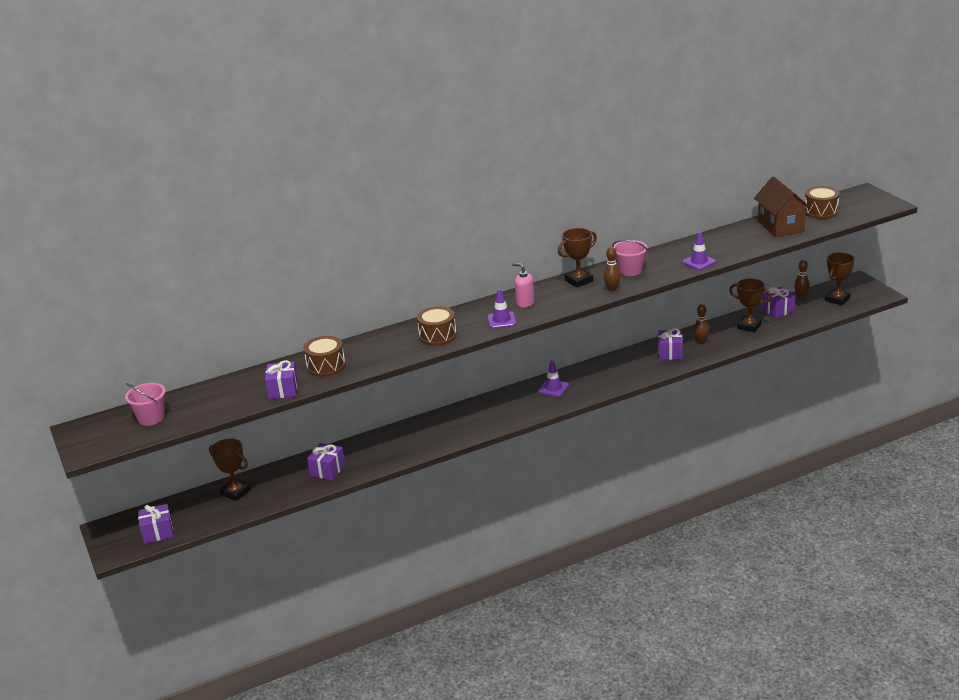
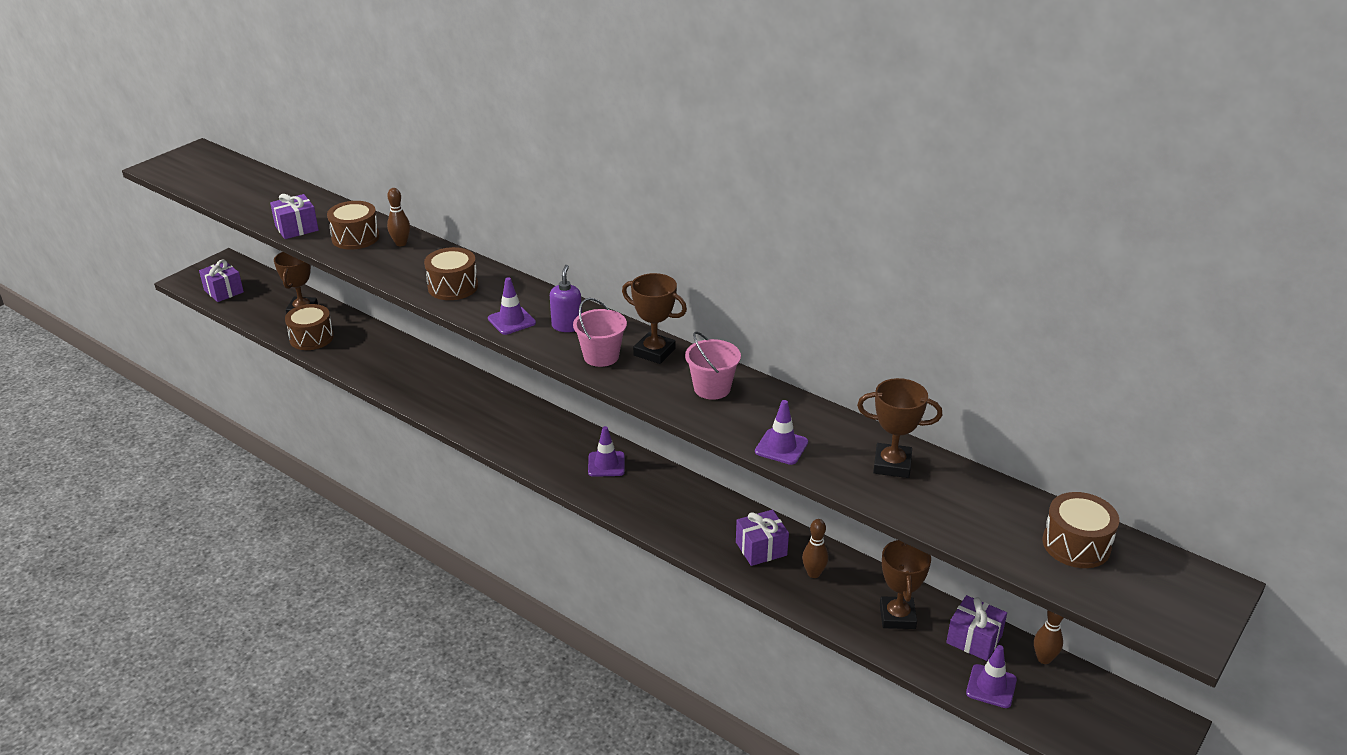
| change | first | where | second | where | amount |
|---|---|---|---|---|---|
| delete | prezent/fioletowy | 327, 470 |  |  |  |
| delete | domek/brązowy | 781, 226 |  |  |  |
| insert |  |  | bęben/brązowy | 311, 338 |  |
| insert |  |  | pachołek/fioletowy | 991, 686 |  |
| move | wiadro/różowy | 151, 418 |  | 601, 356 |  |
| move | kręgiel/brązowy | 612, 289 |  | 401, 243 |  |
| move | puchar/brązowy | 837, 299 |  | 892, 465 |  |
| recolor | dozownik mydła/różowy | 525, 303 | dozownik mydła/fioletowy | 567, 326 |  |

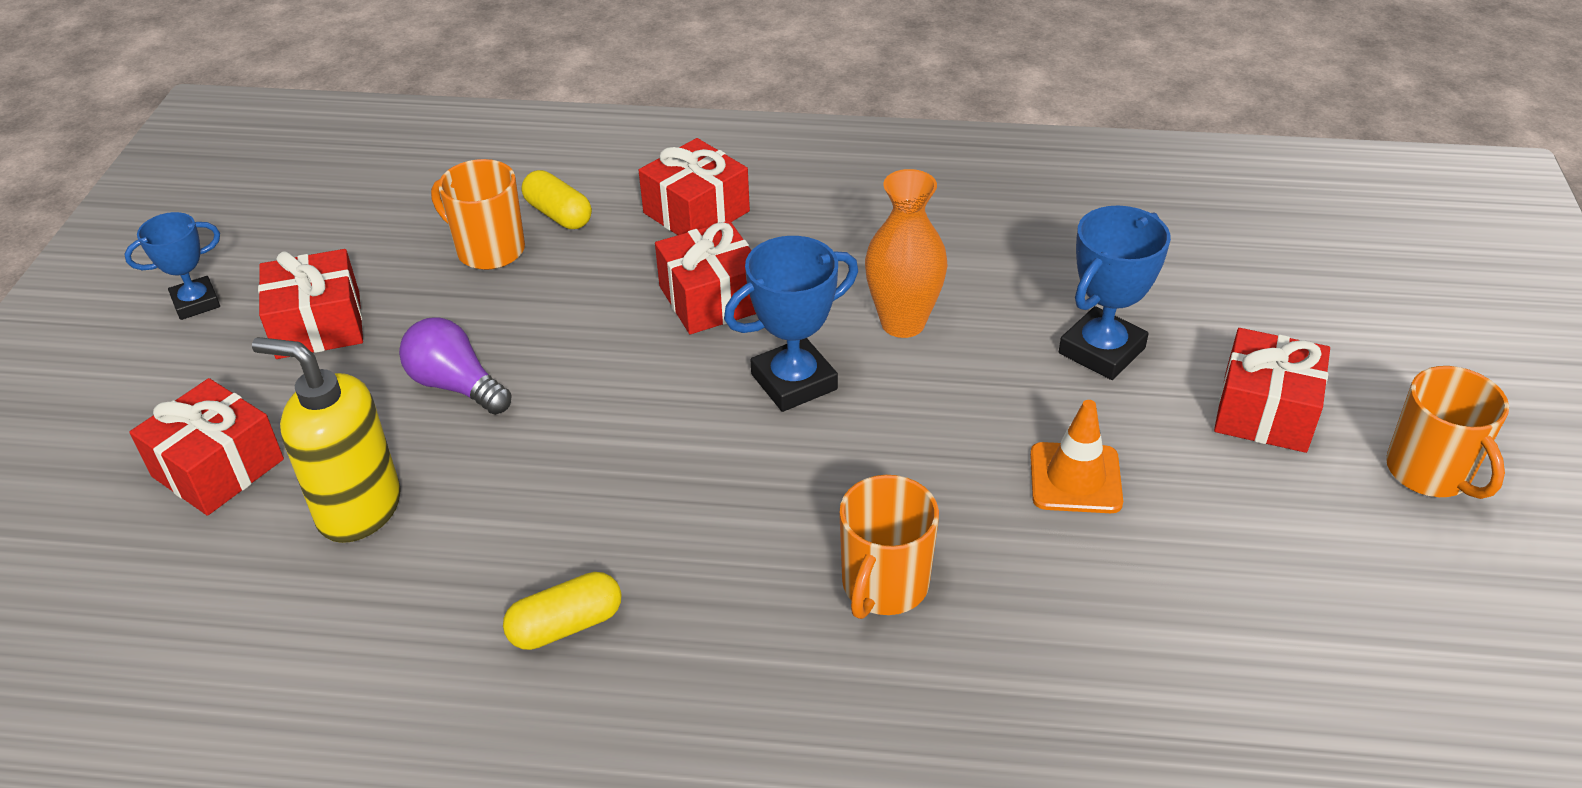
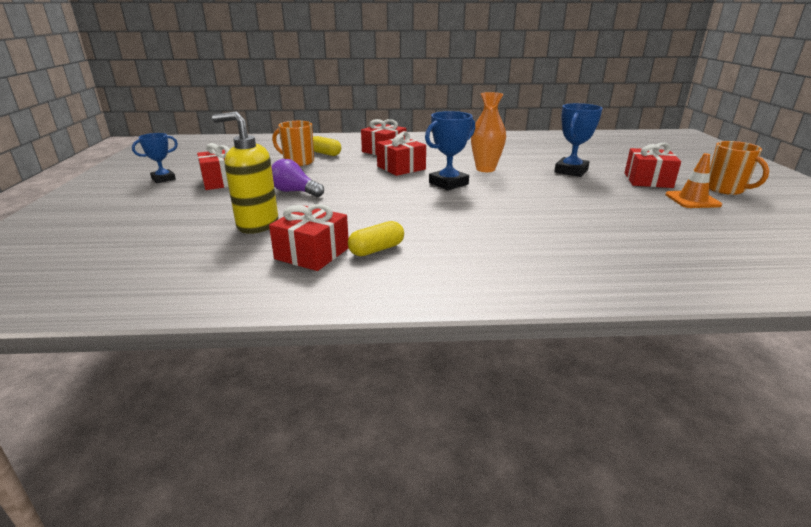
| change | first | where | second | where | amount |
|---|---|---|---|---|---|
| delete | kubek/pomarańczowy | 884, 586 |  |  |  |
| move | prezent/czerwony | 218, 468 |  | 312, 253 |  |
| move | pachołek/pomarańczowy | 1075, 478 |  | 692, 200 |  |

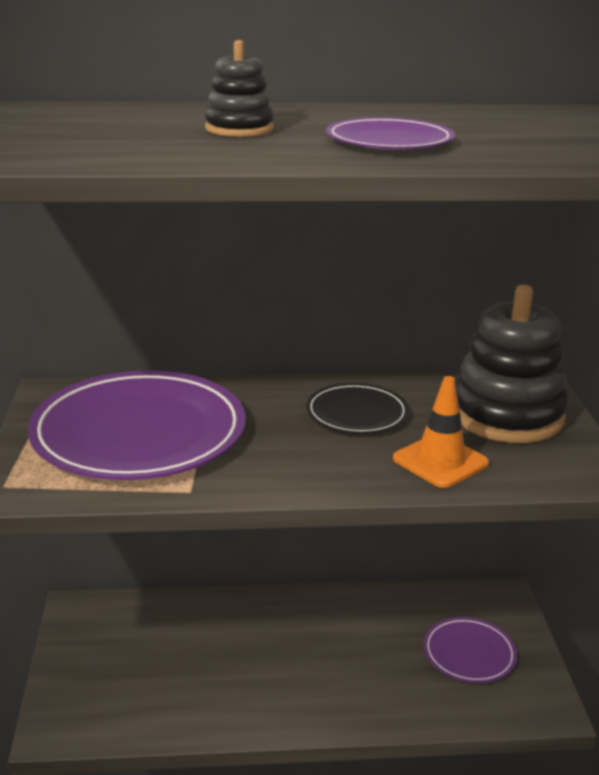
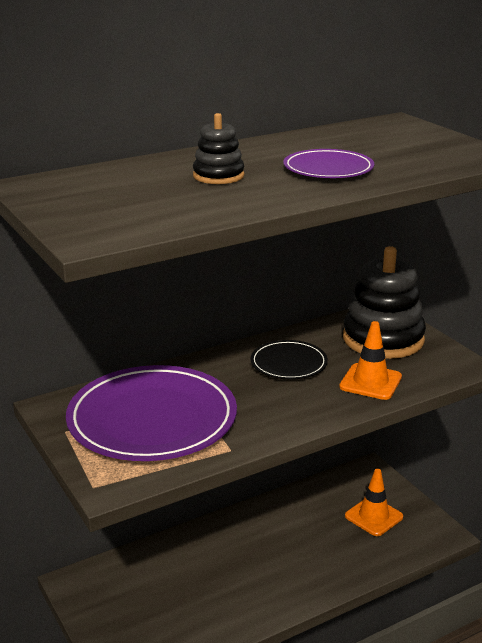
| change | first | where | second | where | amount |
|---|---|---|---|---|---|
| replace | talerz/fioletowy | 469, 653 | pachołek/pomarańczowy | 373, 516 |  |

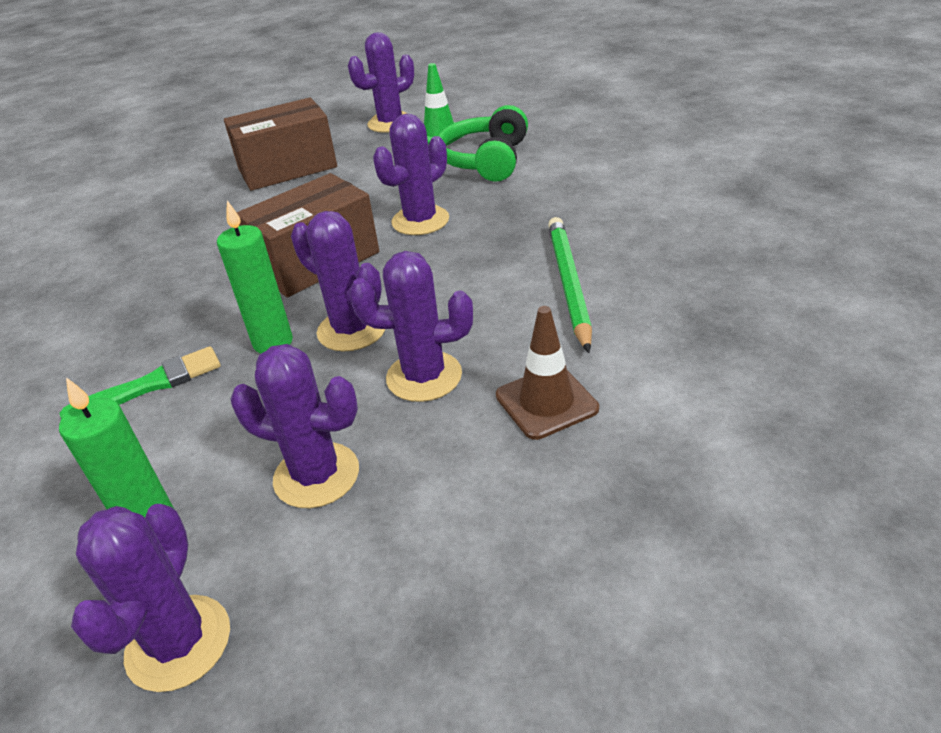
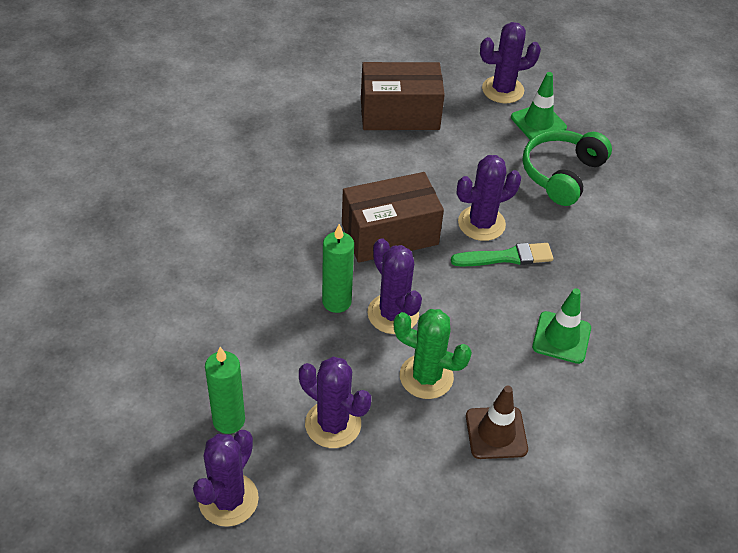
| change | first | where | second | where | amount |
|---|---|---|---|---|---|
| move | pędzel/zielony | 151, 385 |  | 506, 257 |  |
| replace | ołówek/zielony | 568, 284 | pachołek/zielony | 561, 337 |  |
| recolor | kaktus/fioletowy | 424, 376 | kaktus/zielony | 426, 377 |  |

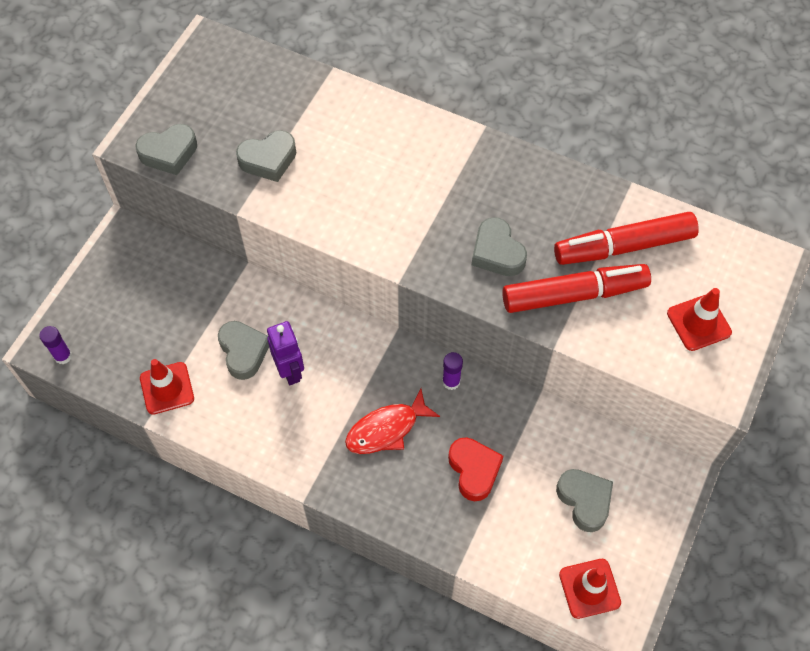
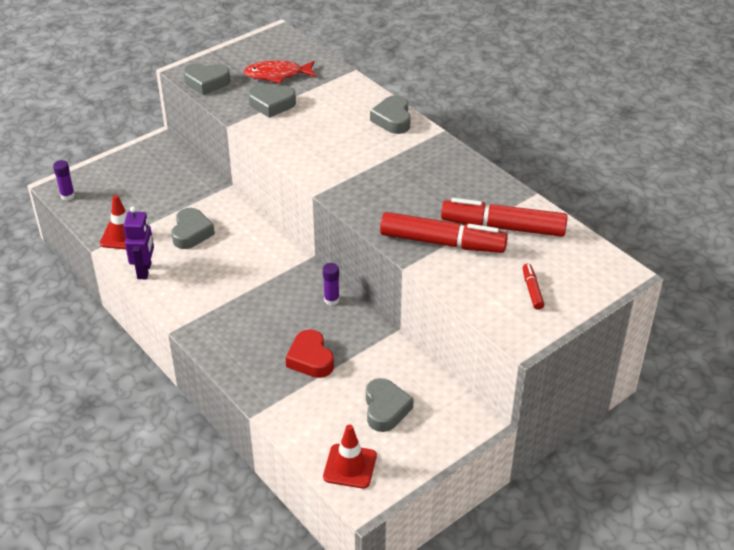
| change | first | where | second | where | amount |
|---|---|---|---|---|---|
| move | robot/fioletowy | 290, 371 |  | 145, 271 |  |
| move | ryba/czerwony | 386, 429 |  | 277, 75 |  |
| move | serce/szary | 497, 252 |  | 392, 119 |  |
| replace | pachołek/czerwony | 699, 323 | flamaster/czerwony | 532, 290 |  |
| rotate | serce/czerwony | 474, 470 |  | 310, 359 | 150 degrees clockwise |

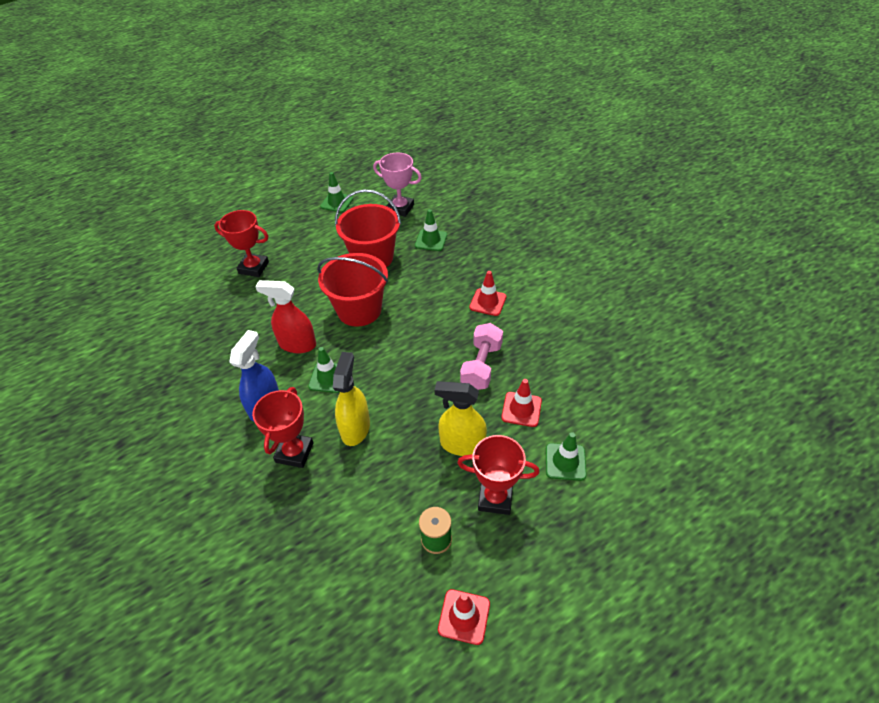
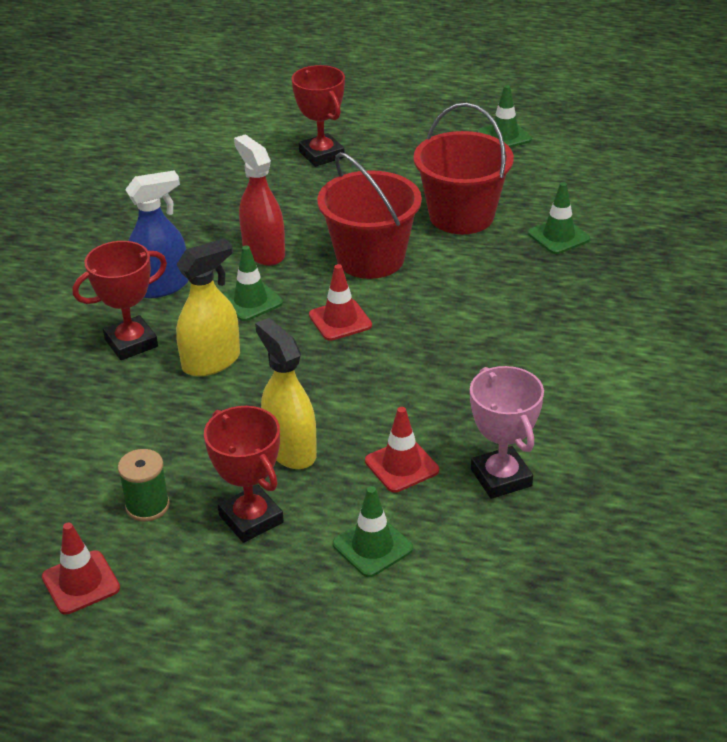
| change | first | where | second | where | amount |
|---|---|---|---|---|---|
| delete | hantel/różowy | 481, 366 |  |  |  |
| move | puchar/różowy | 400, 208 |  | 501, 477 |  |
| move | pachołek/czerwony | 488, 302 |  | 340, 320 |  |

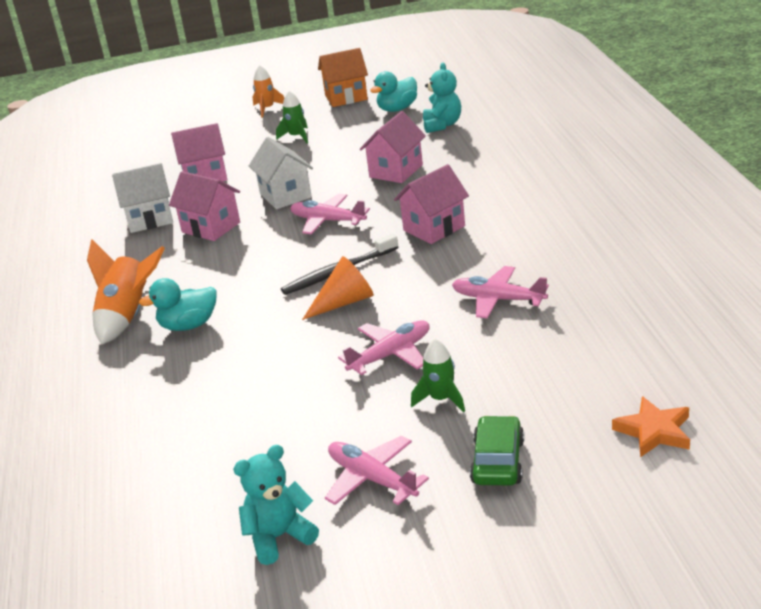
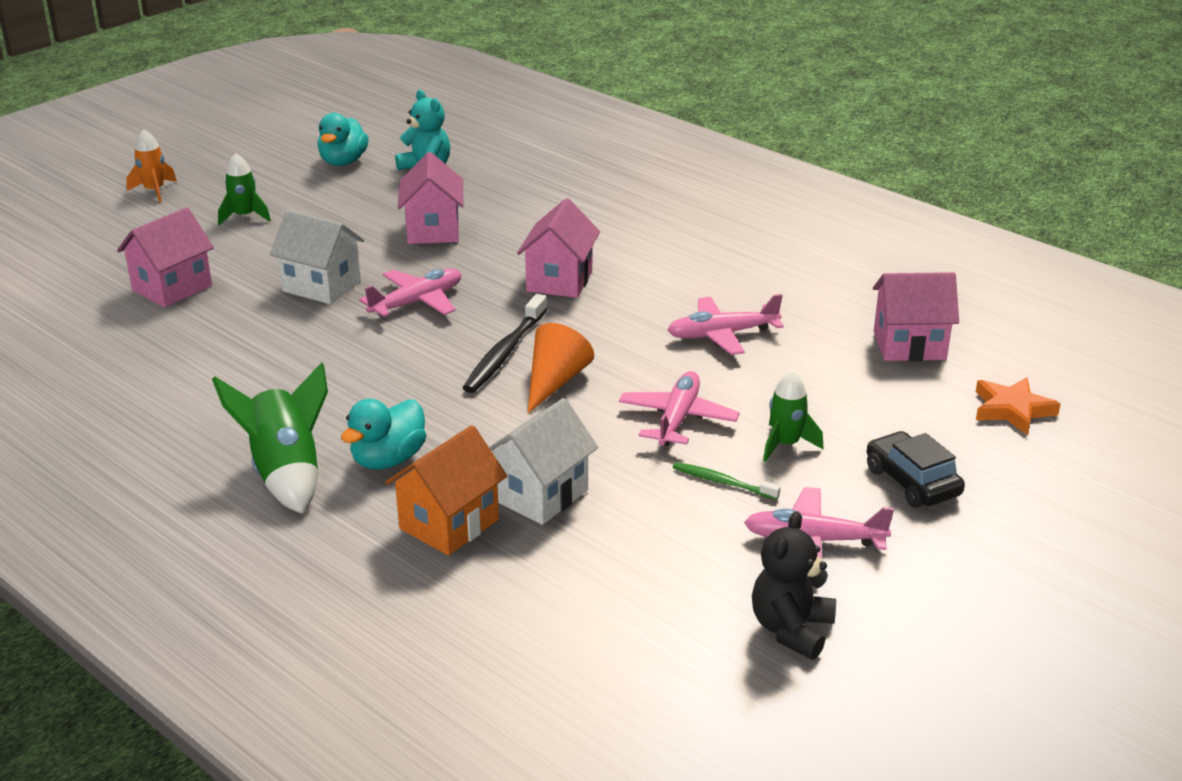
| change | first | where | second | where | amount |
|---|---|---|---|---|---|
| insert |  |  | szczoteczka do zębów/zielony | 723, 482 |  |
| move | domek/biały | 150, 219 |  | 540, 495 |  |
| move | domek/różowy | 211, 227 |  | 909, 345 |  |
| move | domek/pomarańczowy | 346, 97 |  | 449, 524 |  |
| recolor | rakieta/pomarańczowy | 128, 316 | rakieta/zielony | 286, 473 |  |
| recolor | miś/turkusowy | 279, 537 | miś/czarny | 791, 629 |  |
| recolor | samochód/zielony | 498, 461 | samochód/czarny | 912, 482 |  |
| rotate | samolot/różowy | 327, 221 |  | 417, 302 | 150 degrees clockwise |

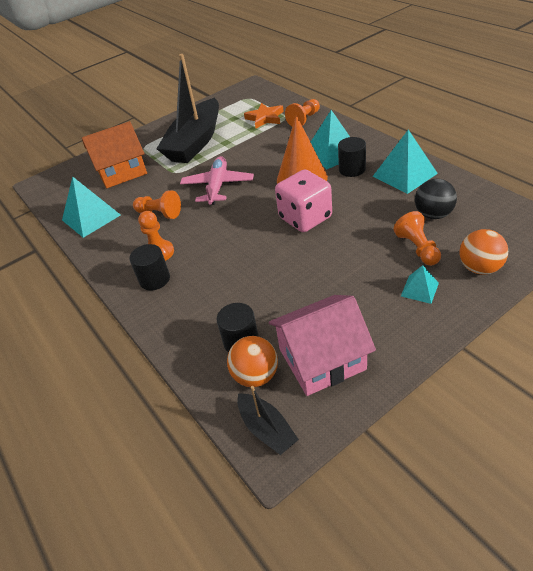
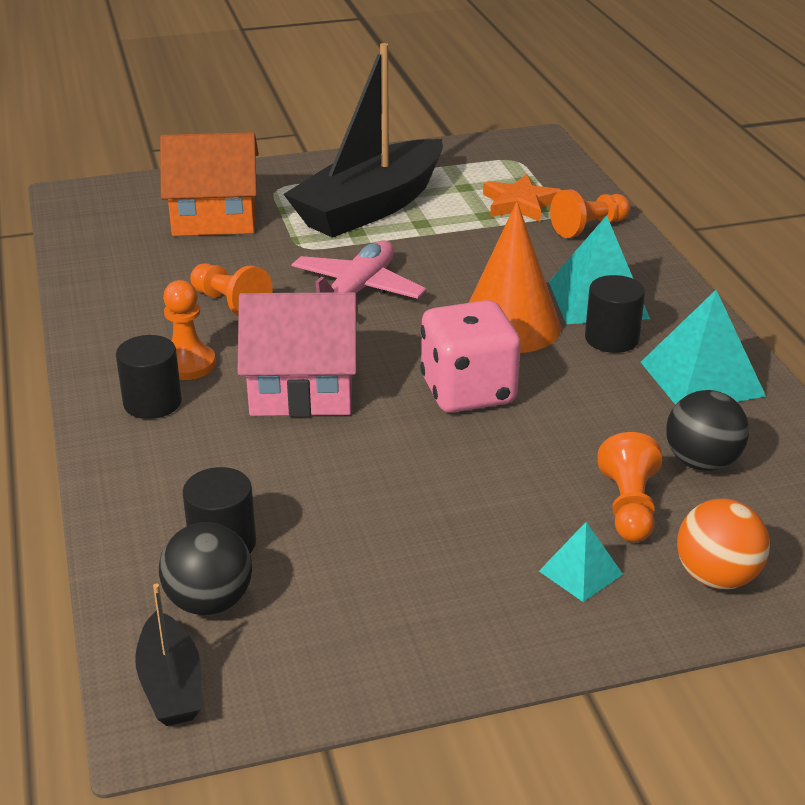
| change | first | where | second | where | amount |
|---|---|---|---|---|---|
| delete | piramida/turkusowy | 91, 217 |  |  |  |
| move | domek/różowy | 322, 359 |  | 302, 388 |  |
| recolor | piłka/pomarańczowy | 256, 376 | piłka/czarny | 209, 602 |  |

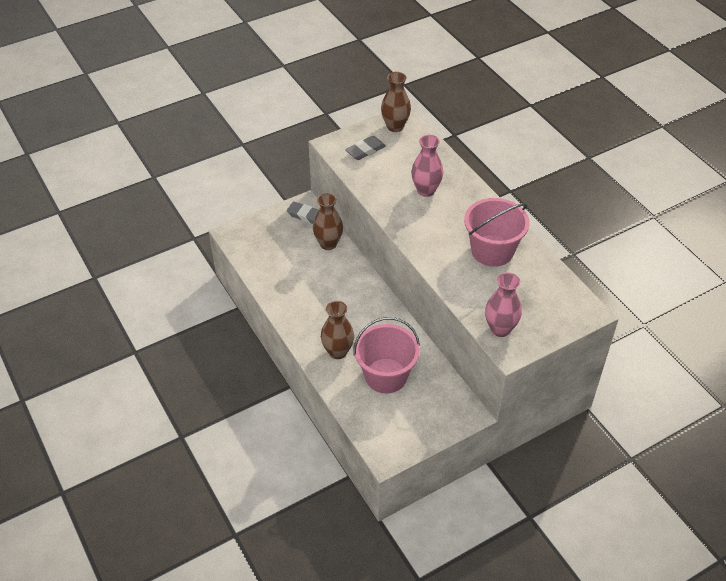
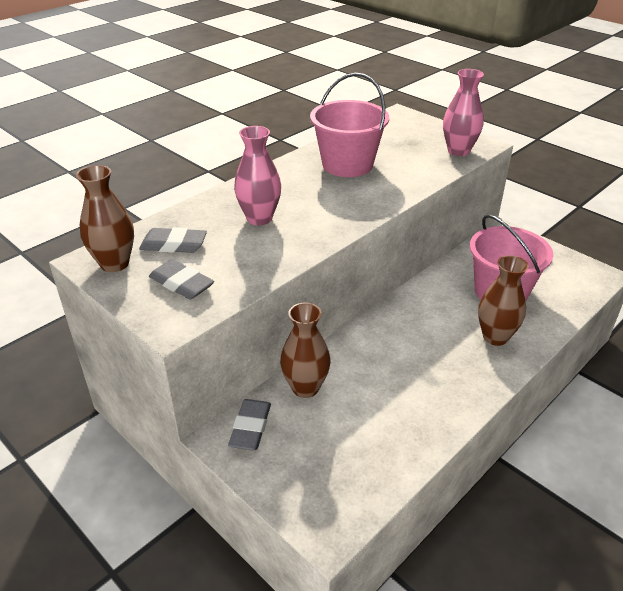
| change | first | where | second | where | amount |
|---|---|---|---|---|---|
| insert |  |  | gumka do mazania/szary | 174, 245 |  |

